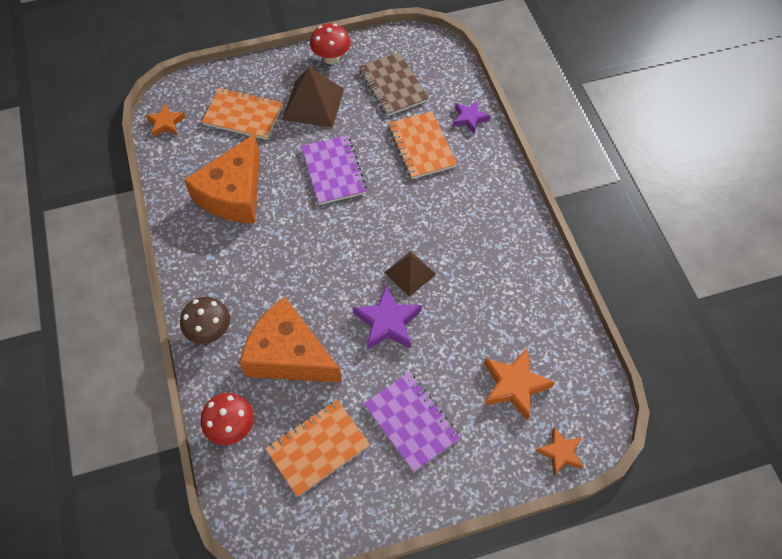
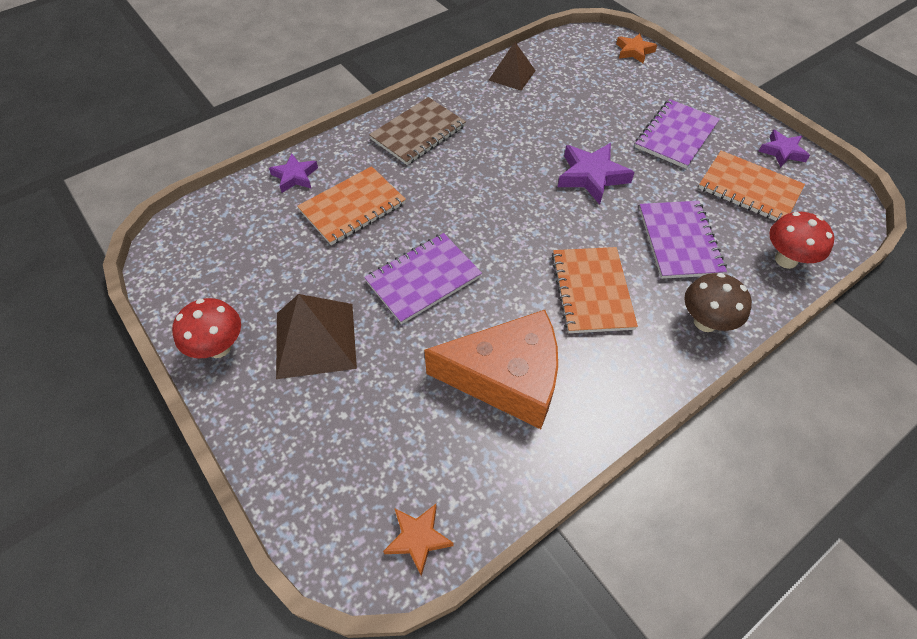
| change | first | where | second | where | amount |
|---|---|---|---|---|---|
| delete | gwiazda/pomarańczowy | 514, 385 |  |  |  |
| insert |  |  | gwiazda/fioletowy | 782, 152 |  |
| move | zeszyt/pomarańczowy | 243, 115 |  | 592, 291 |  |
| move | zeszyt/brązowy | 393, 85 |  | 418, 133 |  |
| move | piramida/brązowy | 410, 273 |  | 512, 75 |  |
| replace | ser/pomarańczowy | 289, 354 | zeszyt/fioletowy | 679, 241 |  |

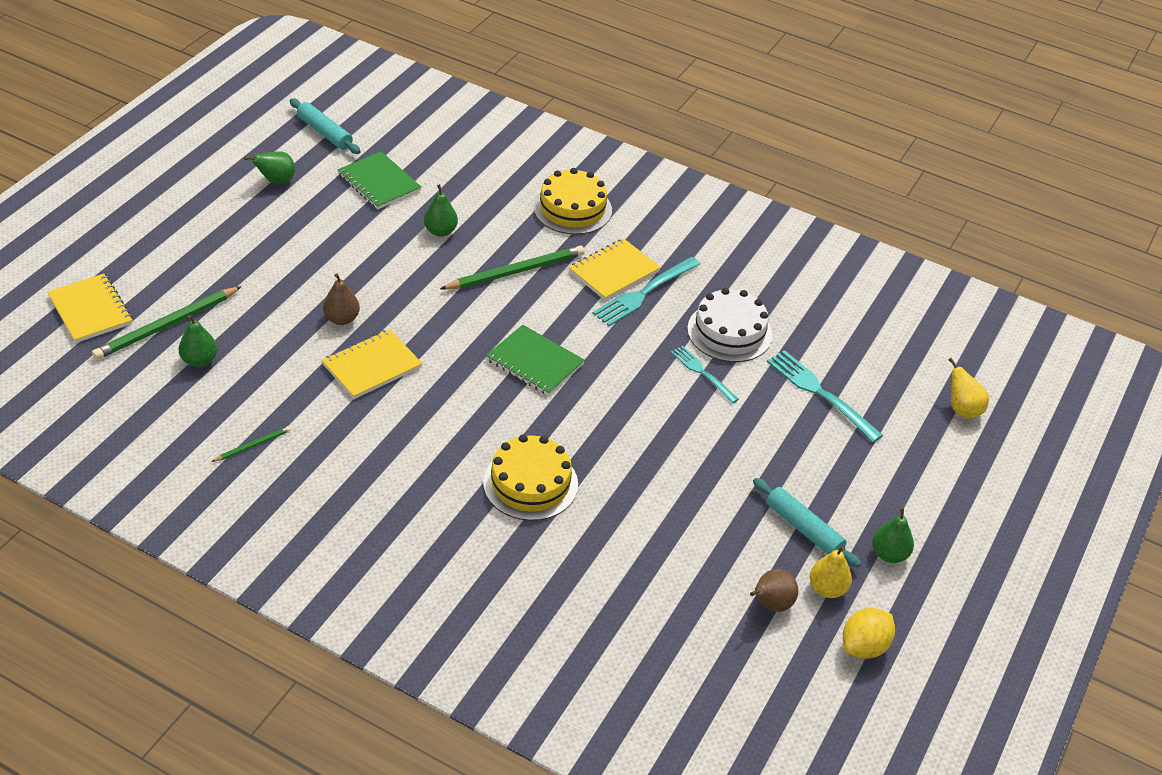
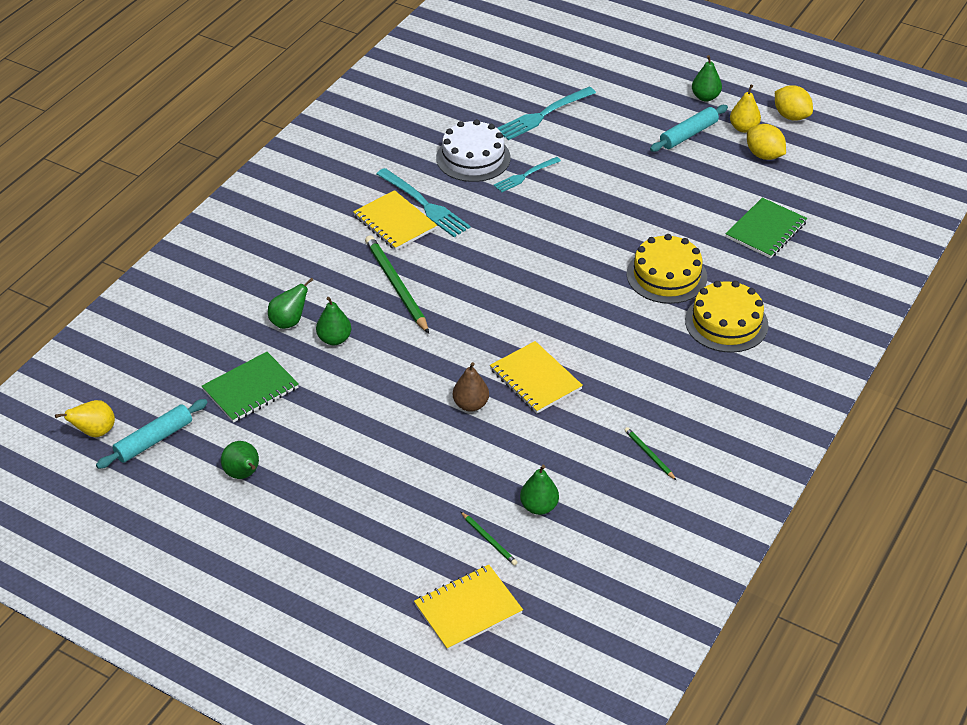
| change | first | where | second | where | amount |
|---|---|---|---|---|---|
| insert |  |  | gruszka/zielony | 289, 321 |  |
| move | zeszyt/zielony | 535, 362 |  | 766, 230 |  |
| move | tort/żółty | 572, 209 |  | 726, 323 |  |
| move | gruszka/żółty | 962, 409 |  | 95, 432 |  |
| replace | gruszka/brązowy | 771, 604 | cytryna/żółty | 764, 155 |  |
| resize | ołówek/zielony | 166, 326 |  | 489, 540 | x0.48 |

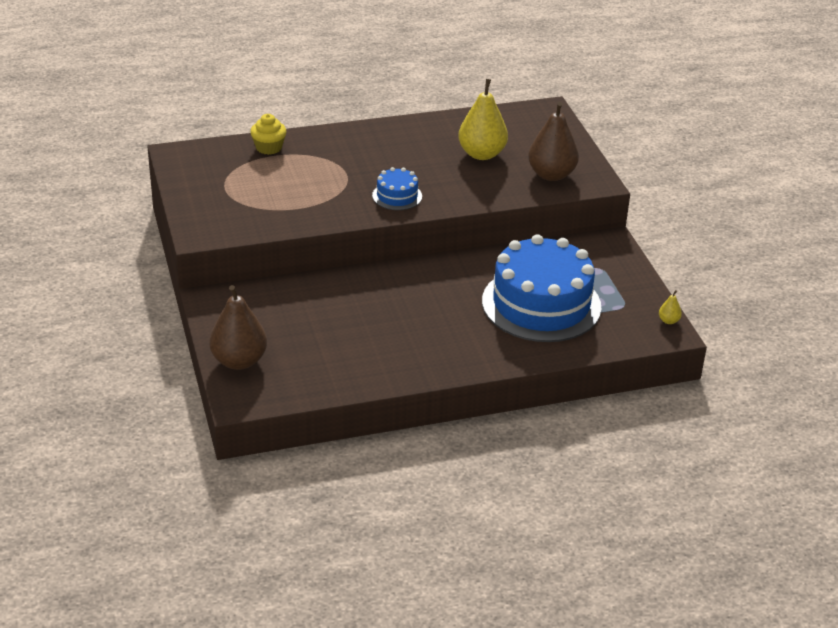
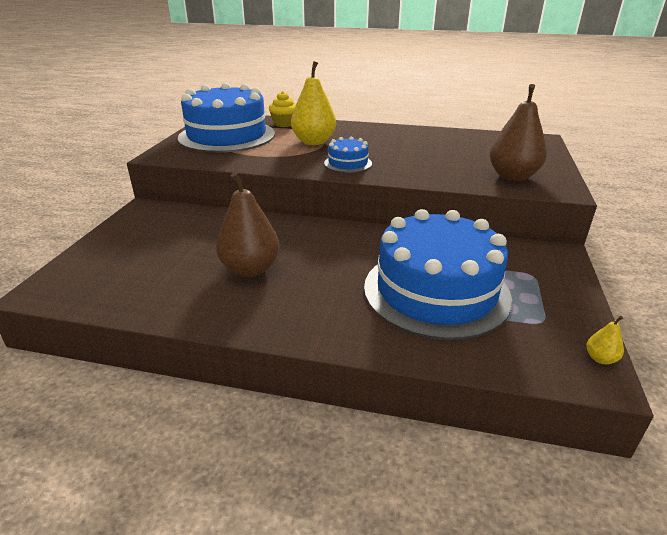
| change | first | where | second | where | amount |
|---|---|---|---|---|---|
| insert |  |  | tort/niebieski | 227, 136 |  |
| move | gruszka/brązowy | 239, 361 |  | 250, 269 |  |
| move | gruszka/żółty | 482, 154 |  | 314, 142 |  |

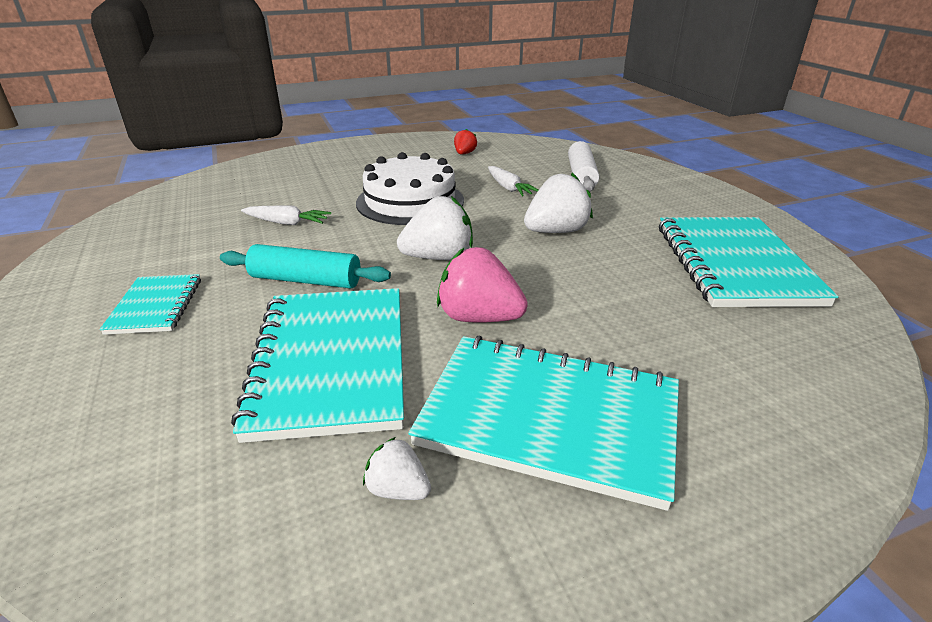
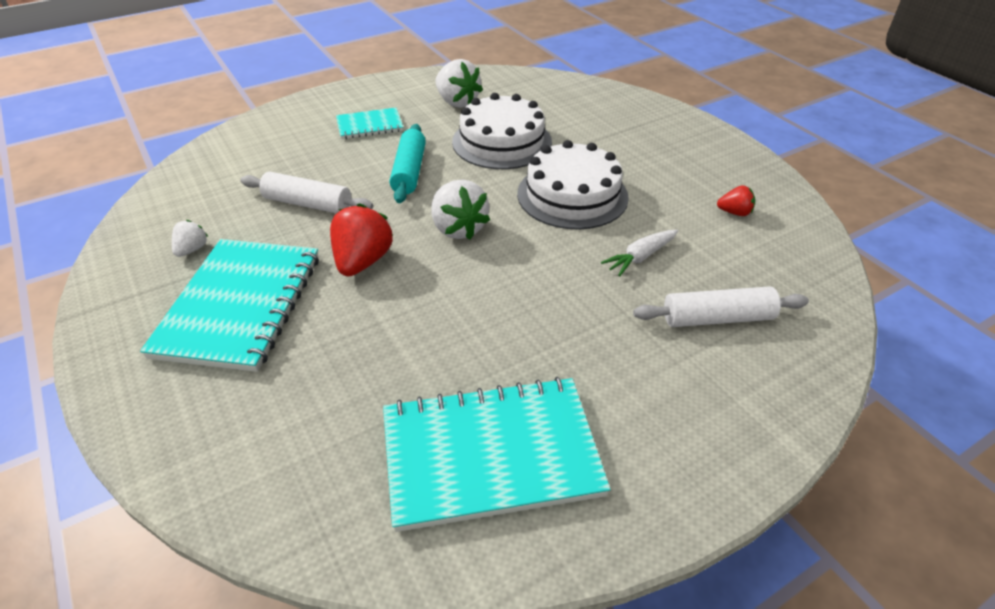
| change | first | where | second | where | amount |
|---|---|---|---|---|---|
| move | truskawka/biały | 556, 231 |  | 457, 102 |  |
| replace | zeszyt/turkusowy | 330, 362 | wałek do ciasta/biały | 308, 204 |  |
| replace | marchewka/biały | 287, 223 | tort/biały | 502, 142 |  |
| recolor | truskawka/różowy | 478, 317 | truskawka/czerwony | 363, 261 |  |

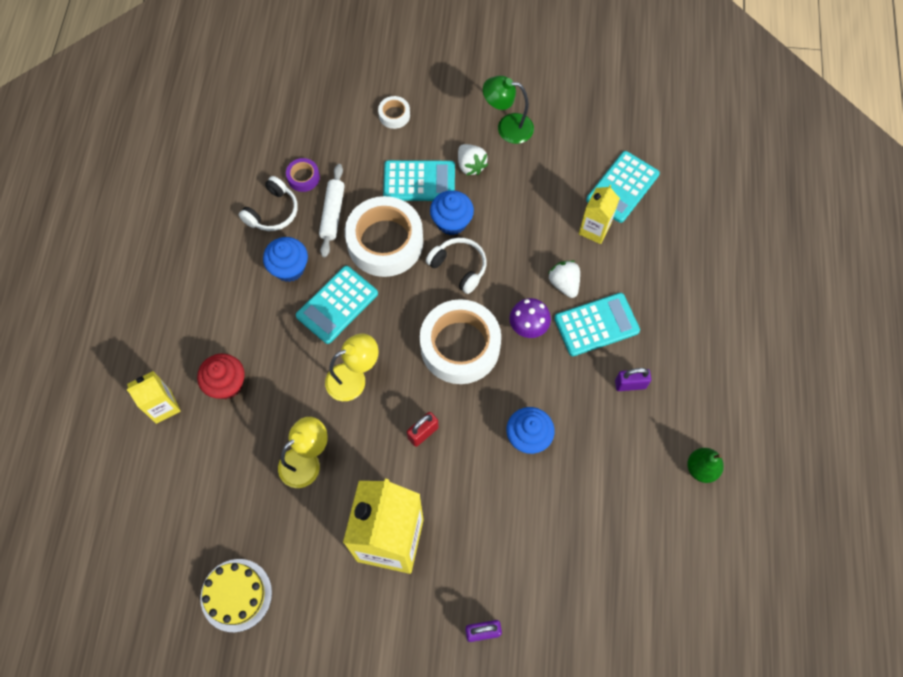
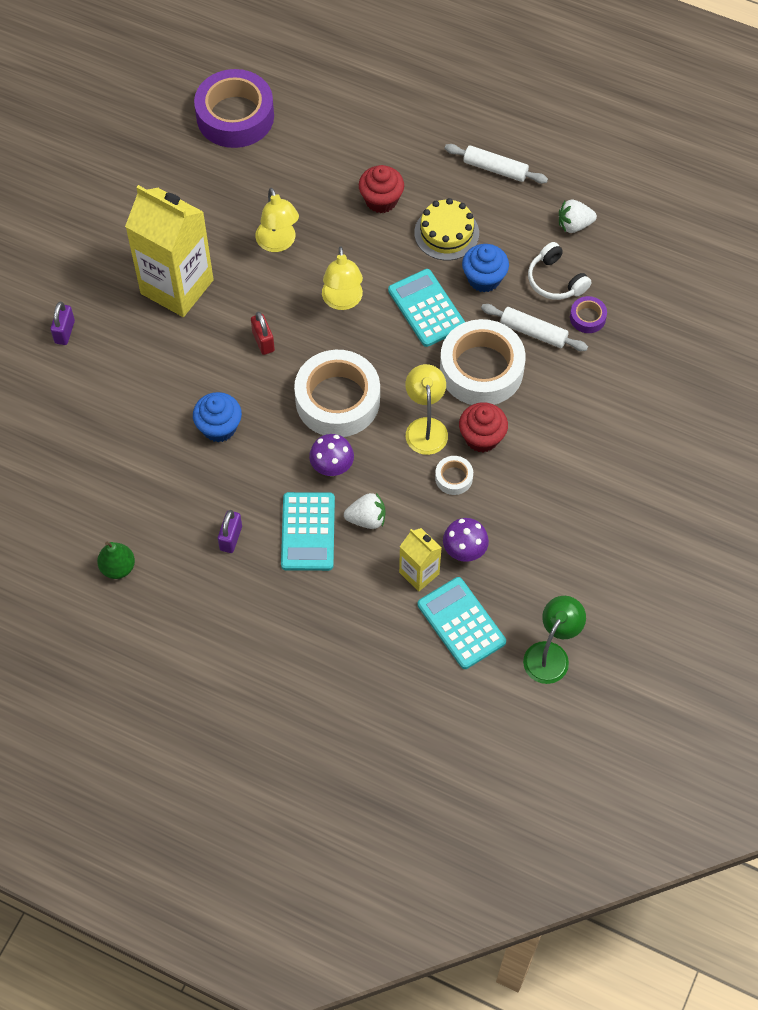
| change | first | where | second | where | amount |
|---|---|---|---|---|---|
| delete | karton mleka/żółty | 163, 406 |  |  |  |
| delete | kalkulator/turkusowy | 419, 181 |  |  |  |
| insert |  |  | taśma klejąca/fioletowy | 235, 116 |  |
| insert |  |  | grzyb/fioletowy | 464, 551 |  |
| insert |  |  | wałek do ciasta/biały | 495, 169 |  |
| move | tort/żółty | 236, 595 |  | 446, 233 |  |
| move | taśma klejąca/biały | 394, 115 |  | 453, 478 |  |
| move | truskawka/biały | 470, 165 |  | 574, 225 |  |
| move | lampka/zielony | 507, 127 |  | 551, 654 |  |
| replace | słuchawki/biały | 459, 267 | lampka/żółty | 425, 427 |  |
| recolor | muffinka/niebieski | 451, 222 | muffinka/czerwony | 482, 437 |  |

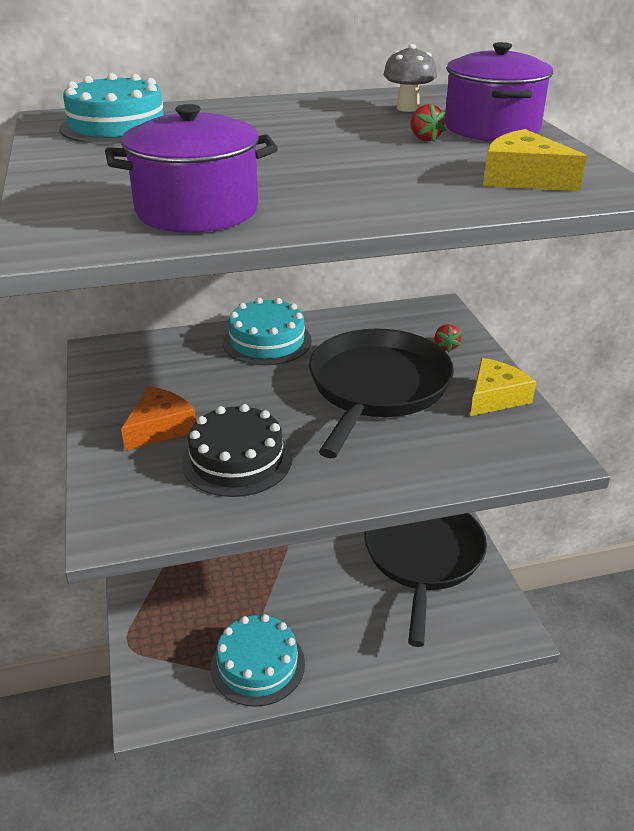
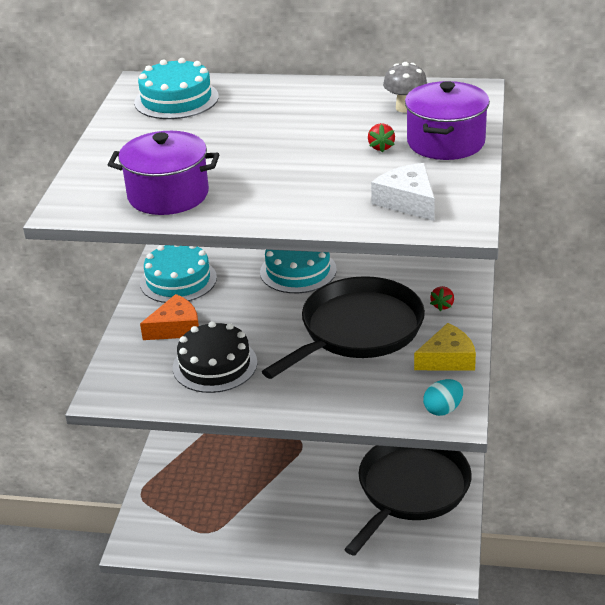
| change | first | where | second | where | amount |
|---|---|---|---|---|---|
| insert |  |  | jajko/turkusowy | 443, 409 |  |
| move | tort/turkusowy | 257, 664 |  | 178, 280 |  |
| recolor | ser/żółty | 523, 178 | ser/biały | 408, 201 |  |

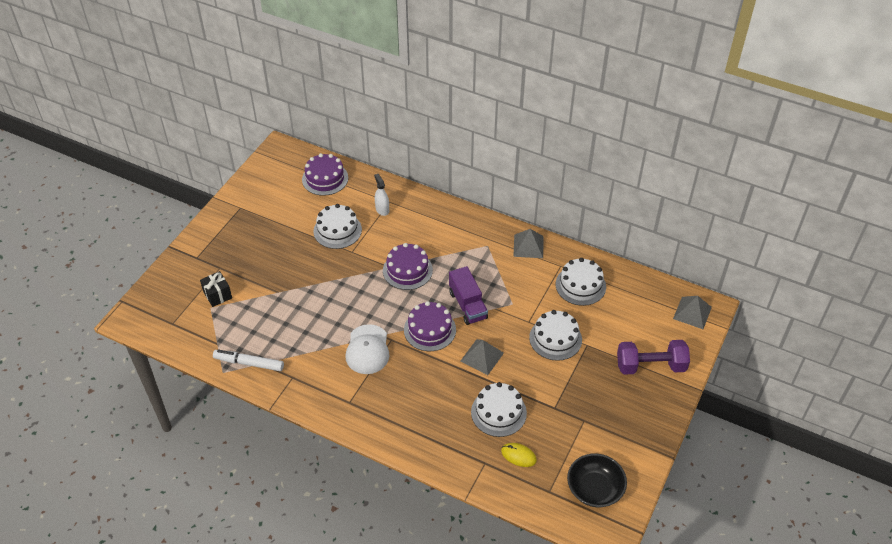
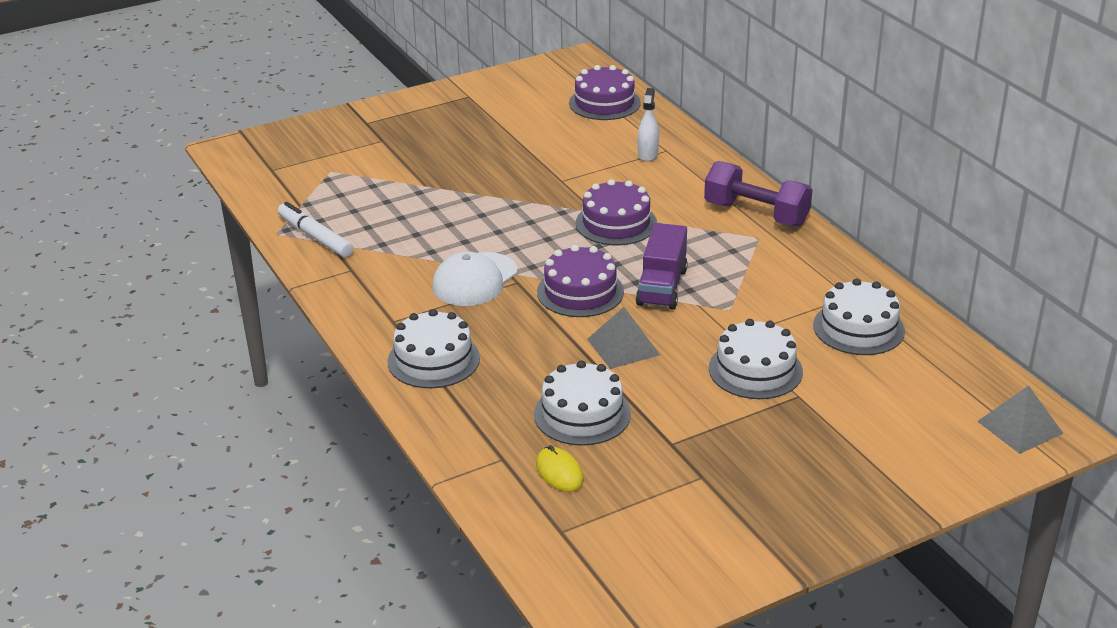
| change | first | where | second | where | amount |
|---|---|---|---|---|---|
| delete | prezent/czarny | 217, 295 |  |  |  |
| delete | piramida/szary | 528, 246 |  |  |  |
| delete | miska/czarny | 594, 489 |  |  |  |
| move | tort/biały | 337, 230 |  | 433, 360 |  |
| move | hantel/fioletowy | 650, 366 |  | 756, 214 |  |

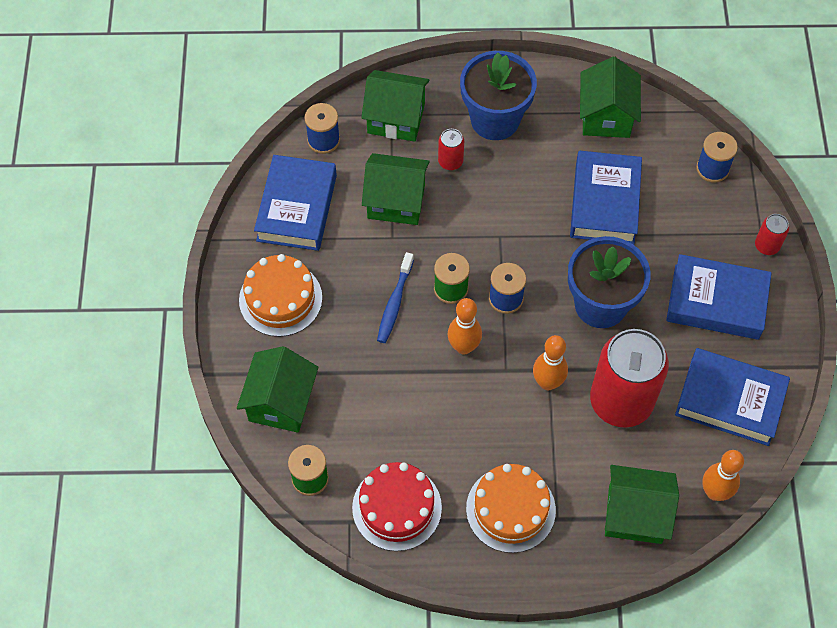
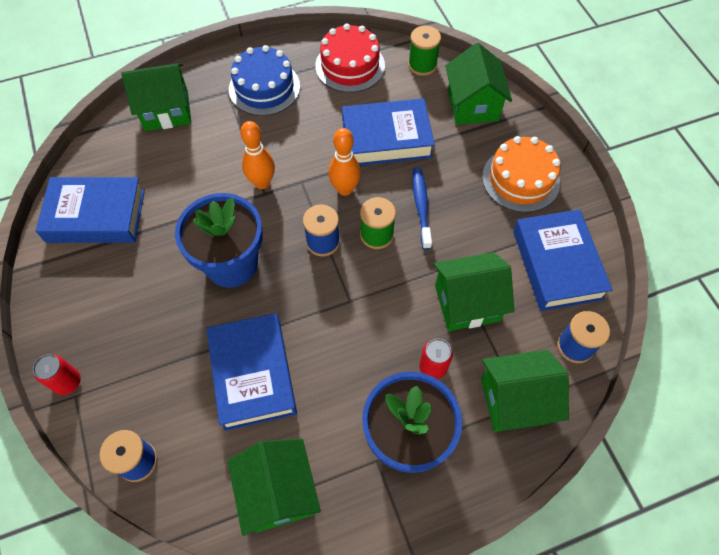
| change | first | where | second | where | amount |
|---|---|---|---|---|---|
| delete | puszka/czerwony | 621, 401 |  |  |  |
| delete | kręgiel/pomarańczowy | 714, 492 |  |  |  |
| move | książka/niebieski | 716, 302 |  | 386, 138 |  |
| recolor | tort/pomarańczowy | 510, 509 | tort/niebieski | 264, 88 |  |

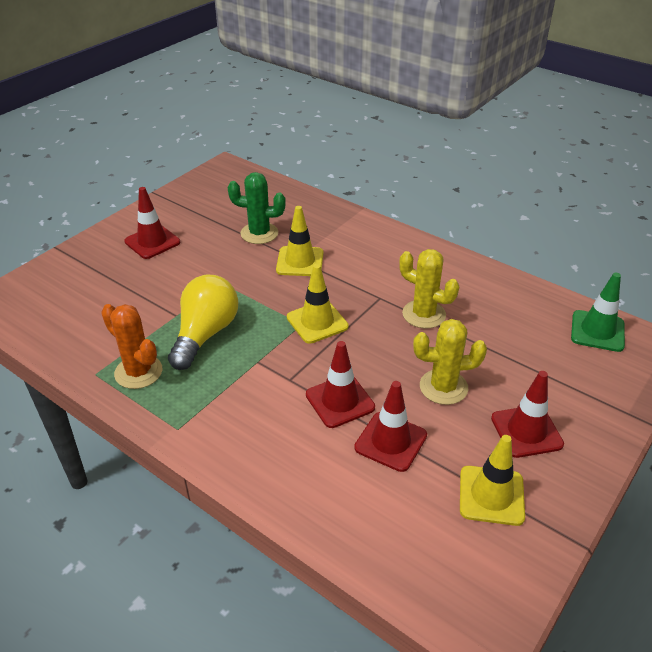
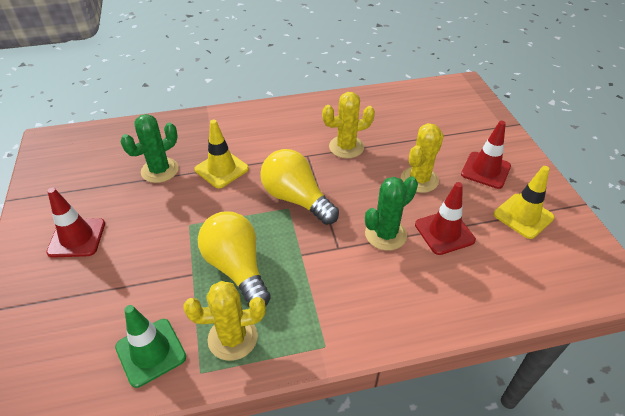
| change | first | where | second | where | amount |
|---|---|---|---|---|---|
| move | pachołek/zielony | 597, 331 |  | 151, 352 |  |
| replace | pachołek/żółty | 317, 322 | żarówka/żółty | 296, 199 |  |
| replace | pachołek/czerwony | 340, 401 | kaktus/zielony | 385, 234 |  |
| recolor | kaktus/pomarańczowy | 138, 372 | kaktus/żółty | 232, 338 |  |

